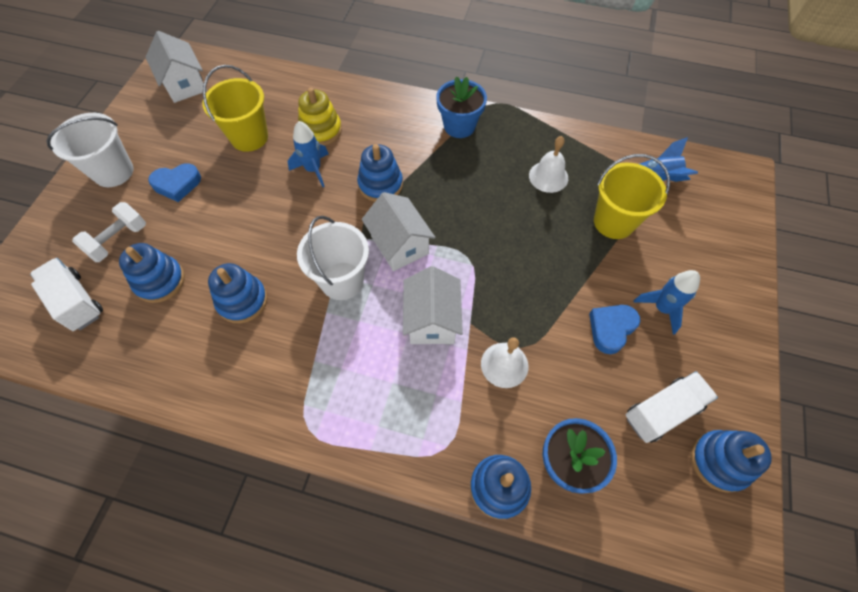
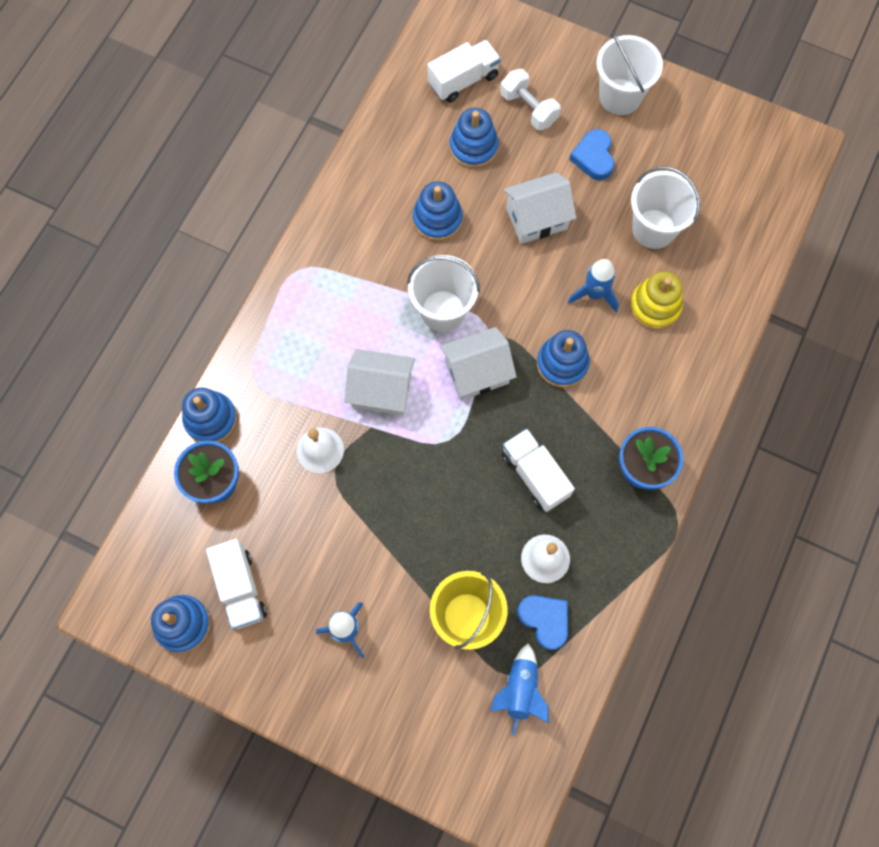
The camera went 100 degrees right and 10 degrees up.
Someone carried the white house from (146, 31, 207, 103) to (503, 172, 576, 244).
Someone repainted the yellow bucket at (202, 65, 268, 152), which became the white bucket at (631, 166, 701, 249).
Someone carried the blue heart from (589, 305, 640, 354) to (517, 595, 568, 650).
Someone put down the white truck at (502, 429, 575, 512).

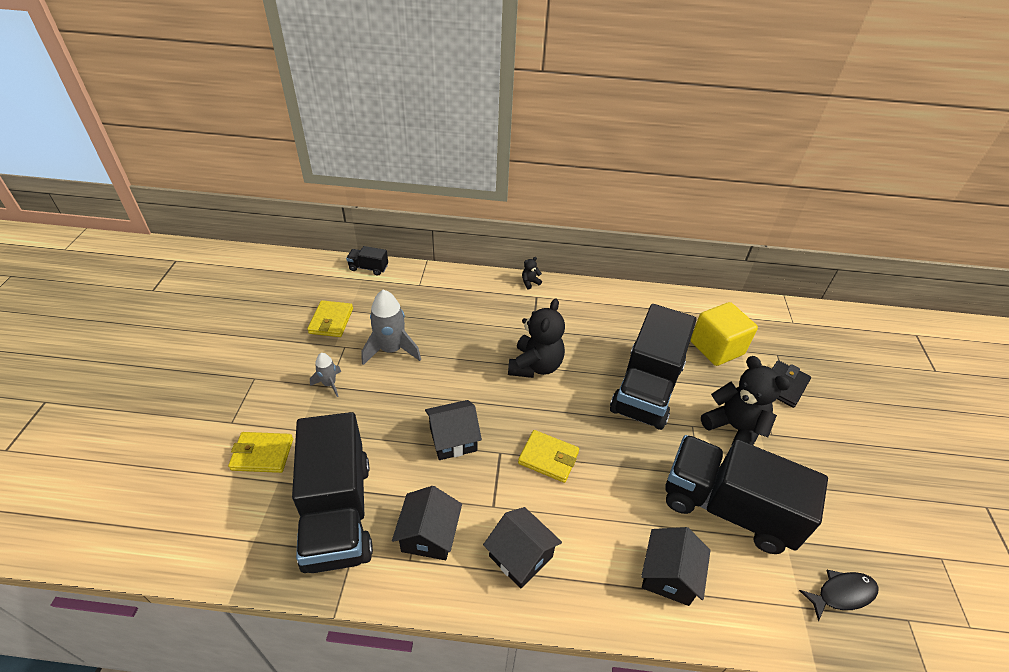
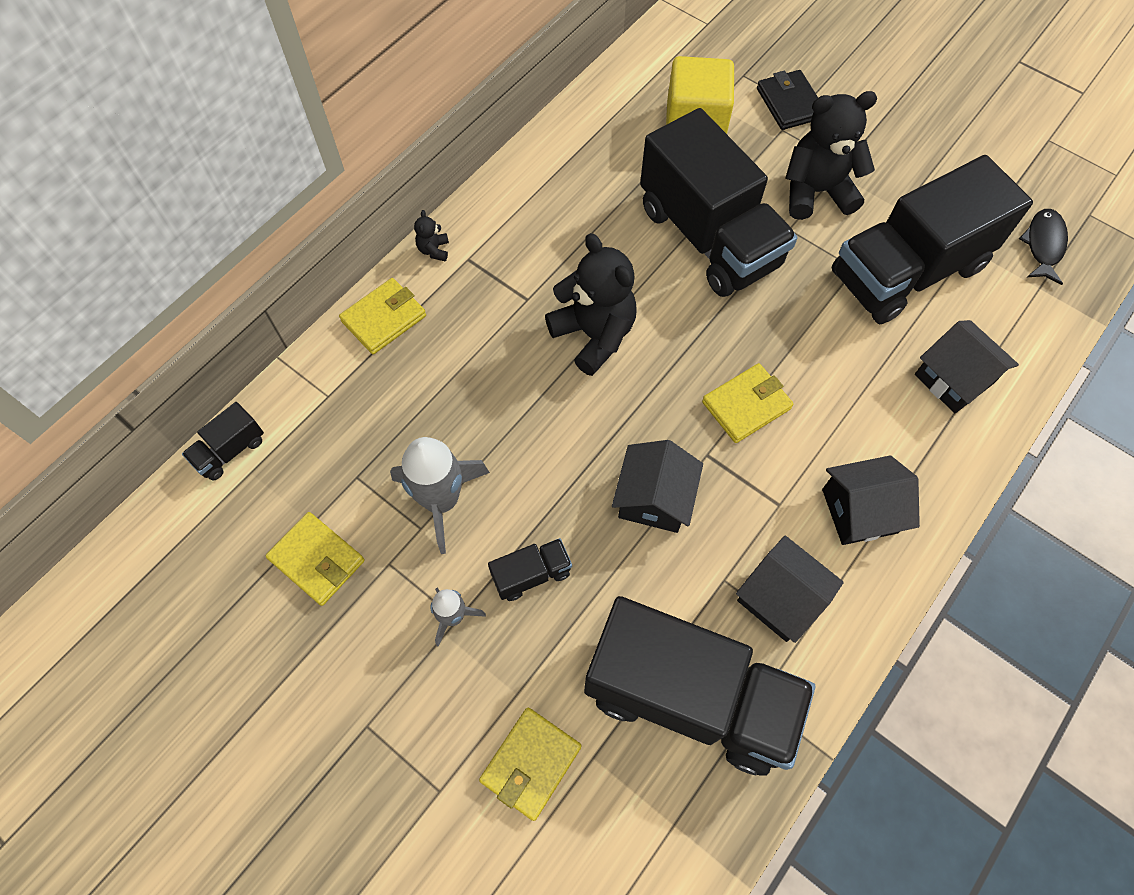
The camera went 55 degrees left and 20 degrees up.
Someone put down the yellow wallet at (339, 278, 426, 354).
Someone put down the black truck at (488, 538, 572, 601).

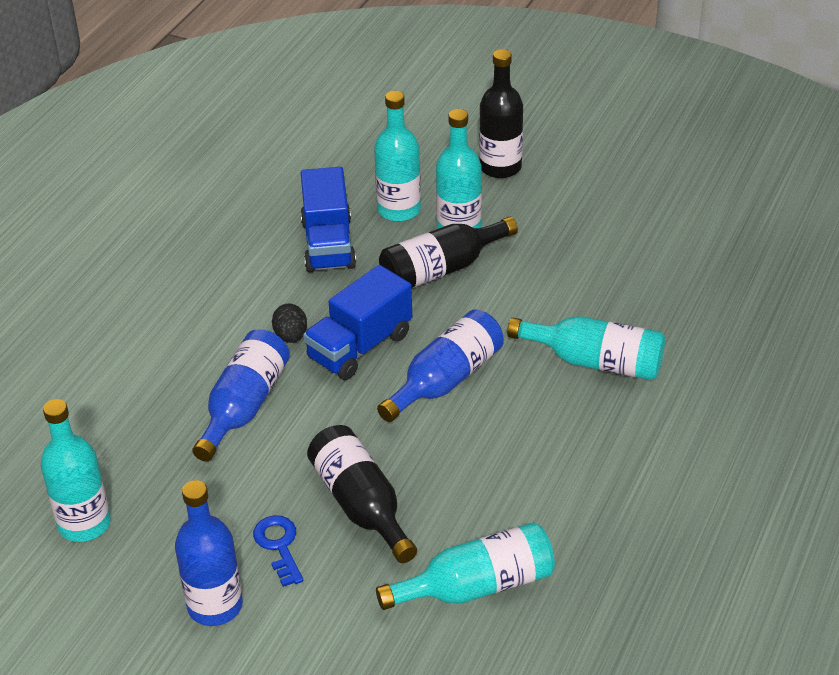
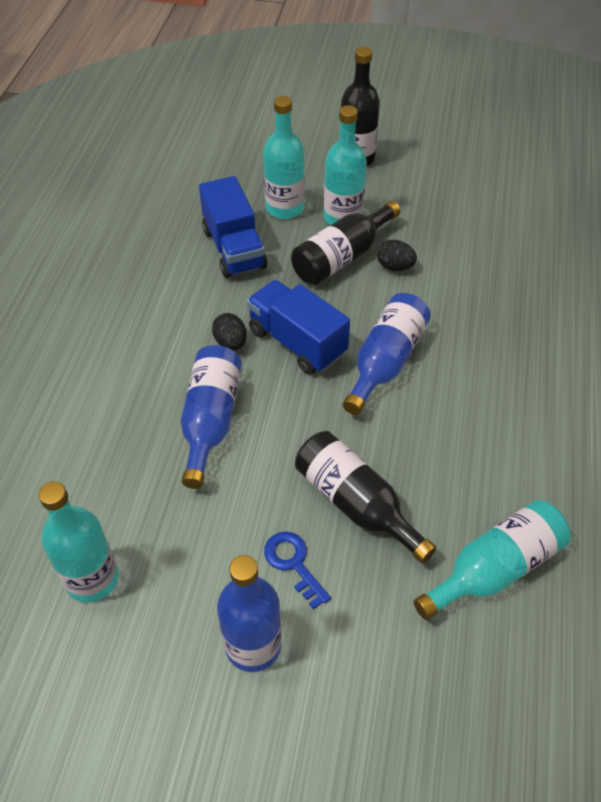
The camera went 15 degrees left and 10 degrees up.
Someone rotated the blue truck at (303, 265, 412, 380) by 105 degrees clockwise.
Someone took away the turquoise bottle at (507, 316, 665, 380).
Someone put down the black egg at (377, 240, 417, 271).

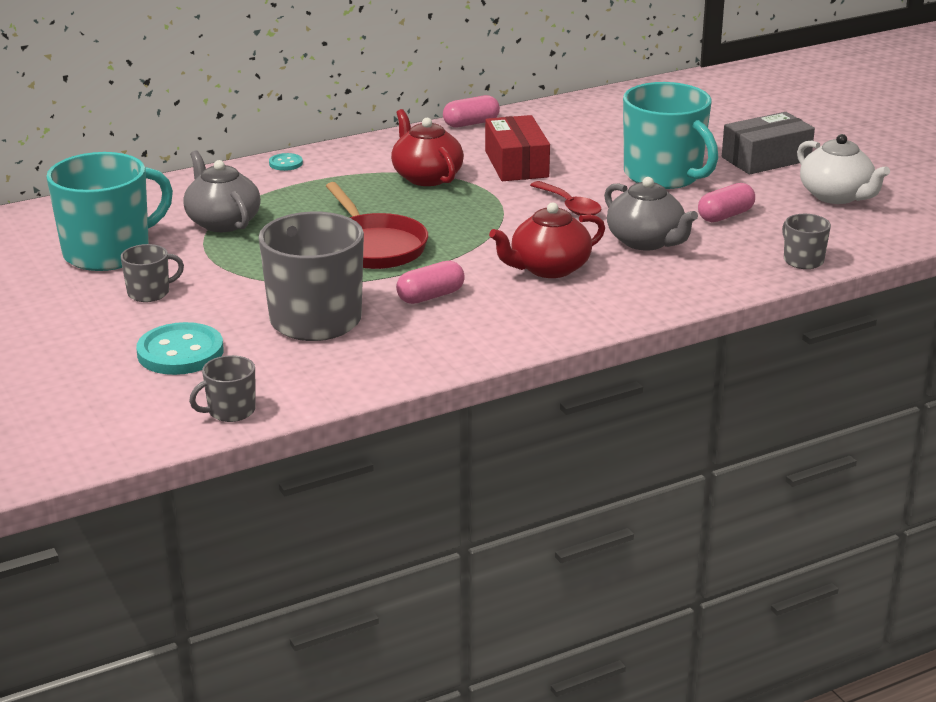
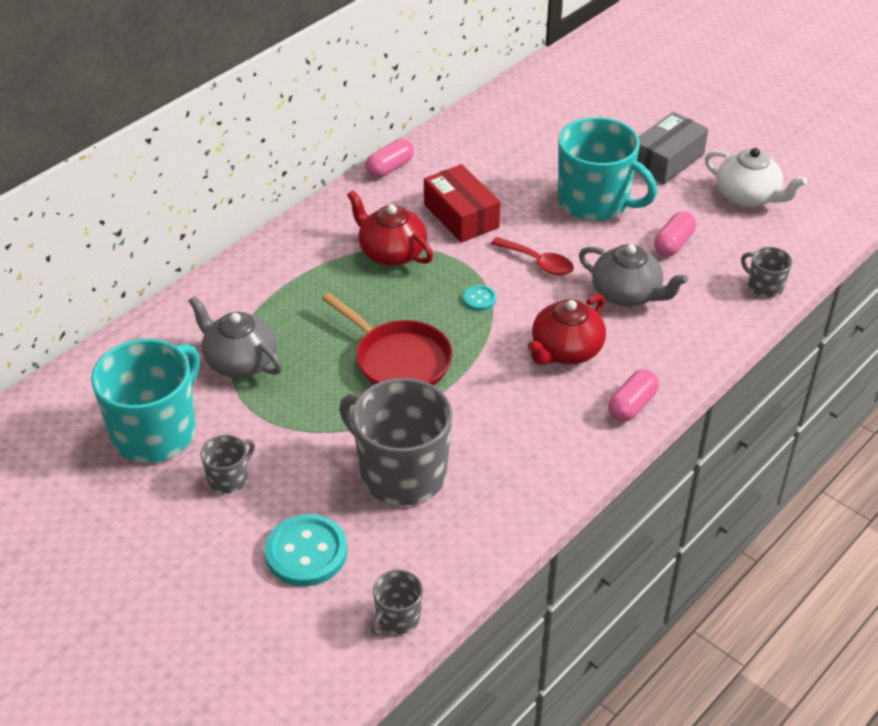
The camera went 20 degrees left and 15 degrees up.
Someone carried the turquoise button from (269, 153, 303, 171) to (463, 285, 496, 311).
Someone carried the pink capsule from (396, 261, 465, 304) to (608, 369, 659, 422).

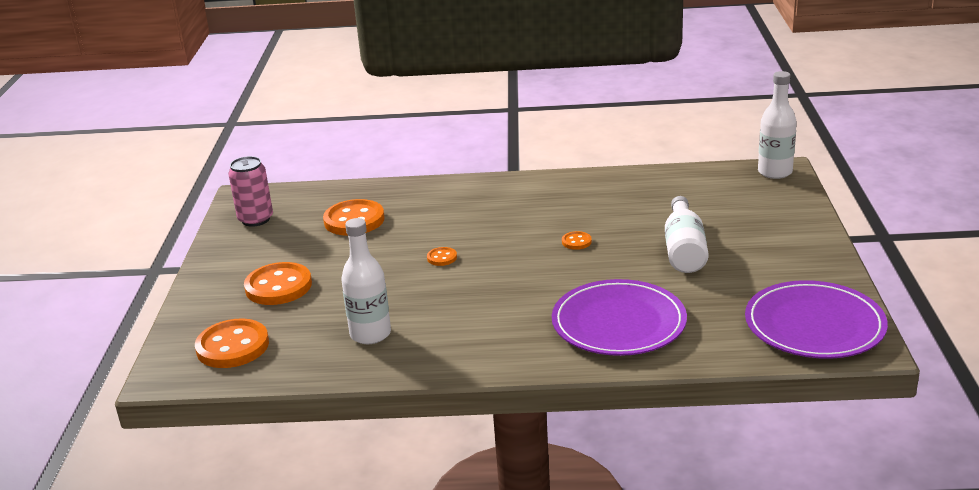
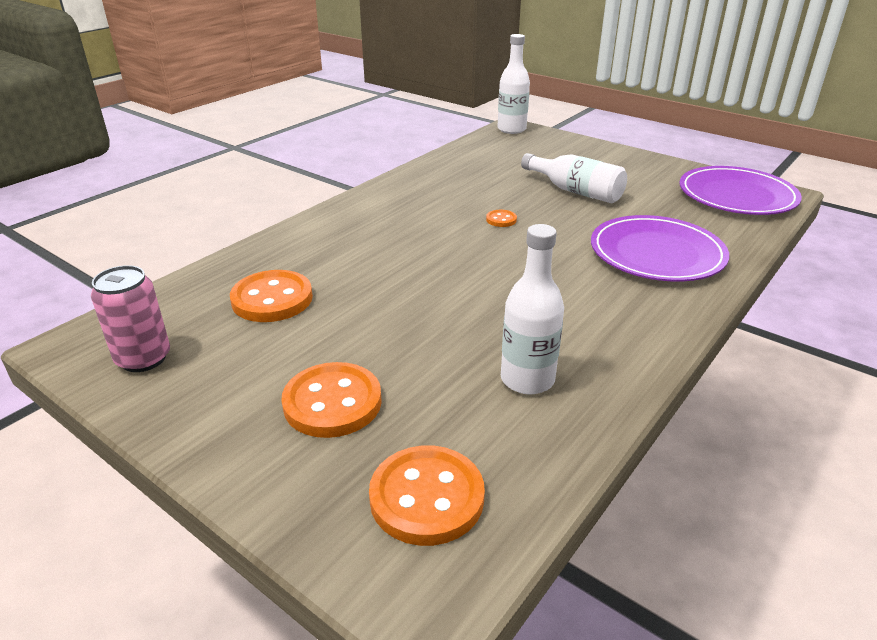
The camera went 55 degrees left and 5 degrees up.
Someone took away the orange button at (427, 247, 457, 266).

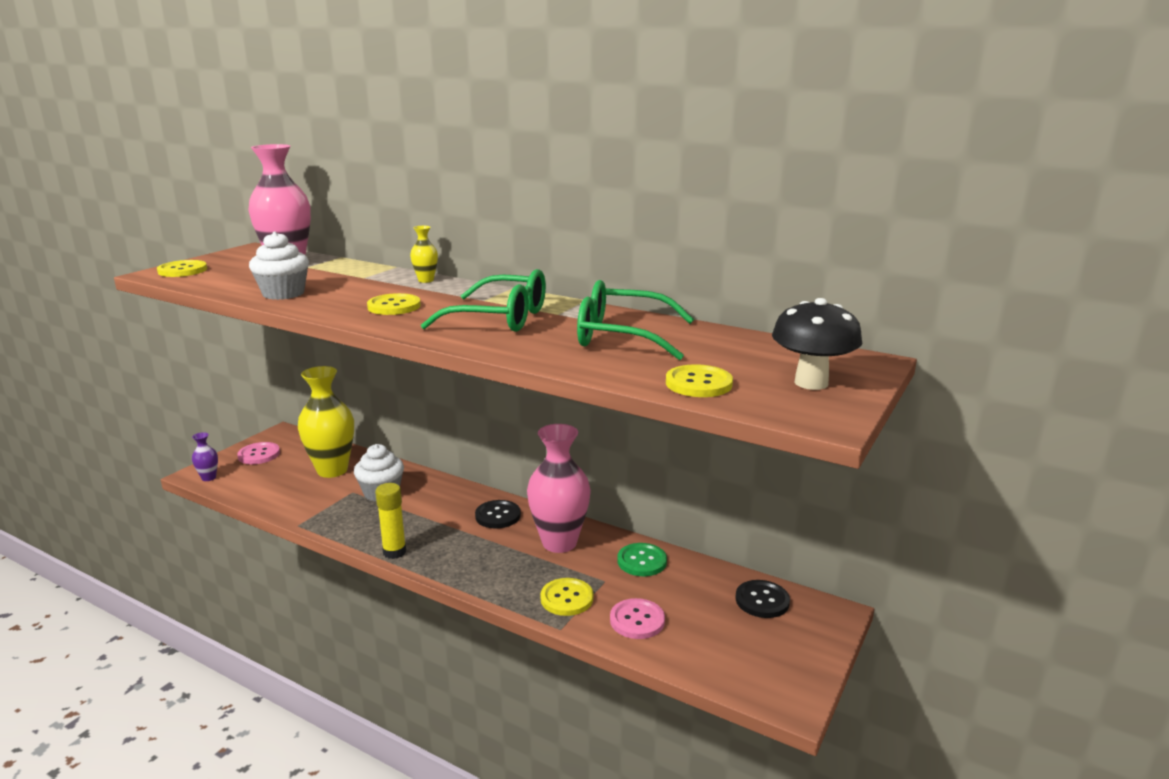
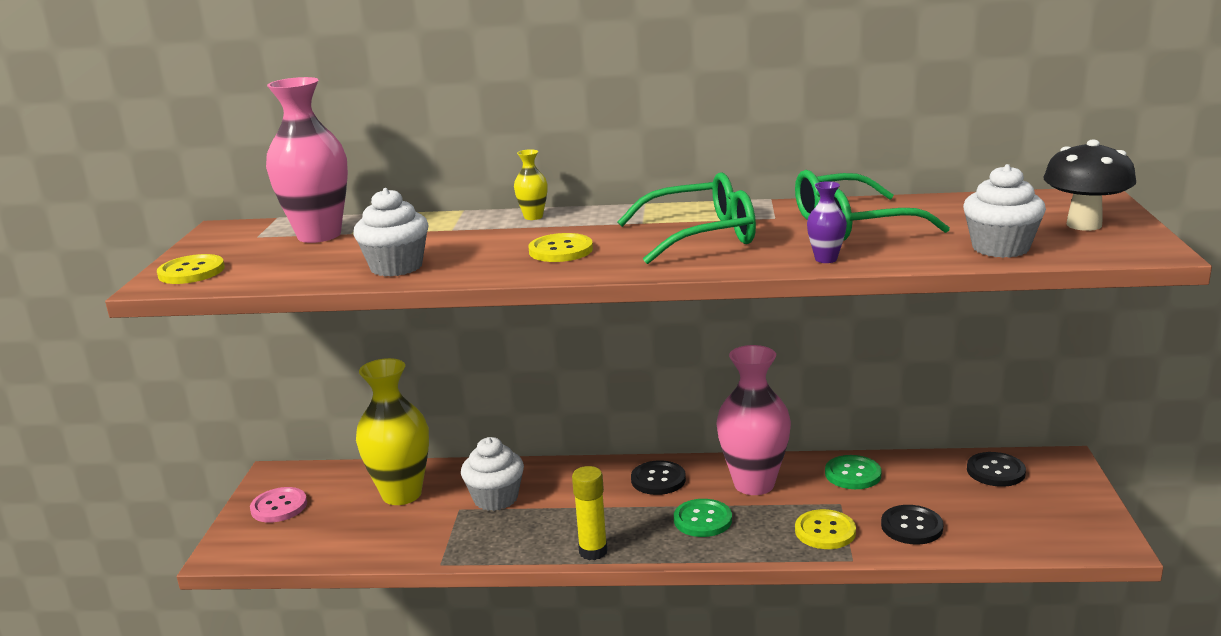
The camera went 25 degrees left and 0 degrees up.
Someone carried the purple vase from (192, 432, 218, 481) to (807, 181, 847, 263).
Someone repainted the pink button at (610, 598, 665, 639), which became the black button at (881, 505, 943, 545).
Someone swapped the yellow button at (666, 364, 733, 397) for the white cupcake at (963, 164, 1046, 258).
Someone put down the green button at (674, 499, 732, 537).

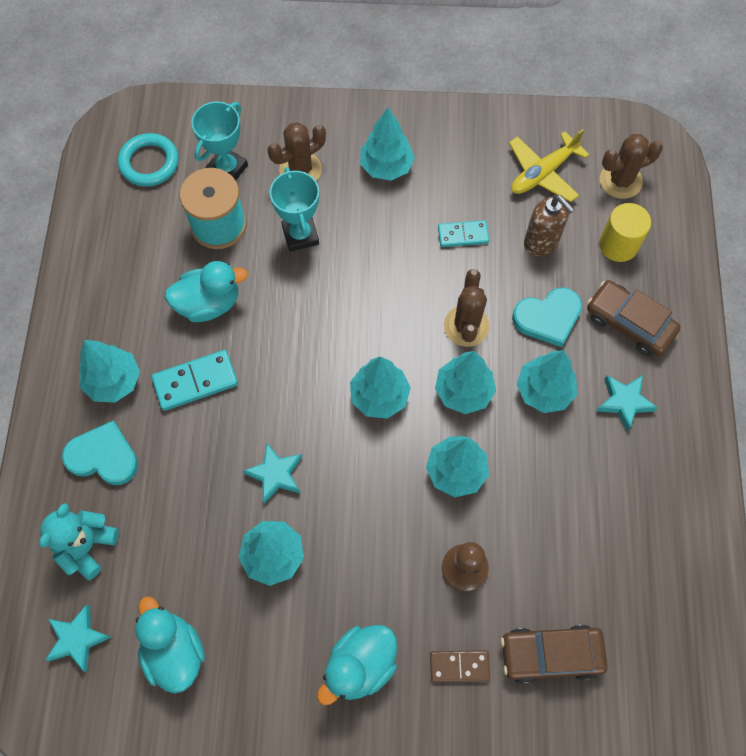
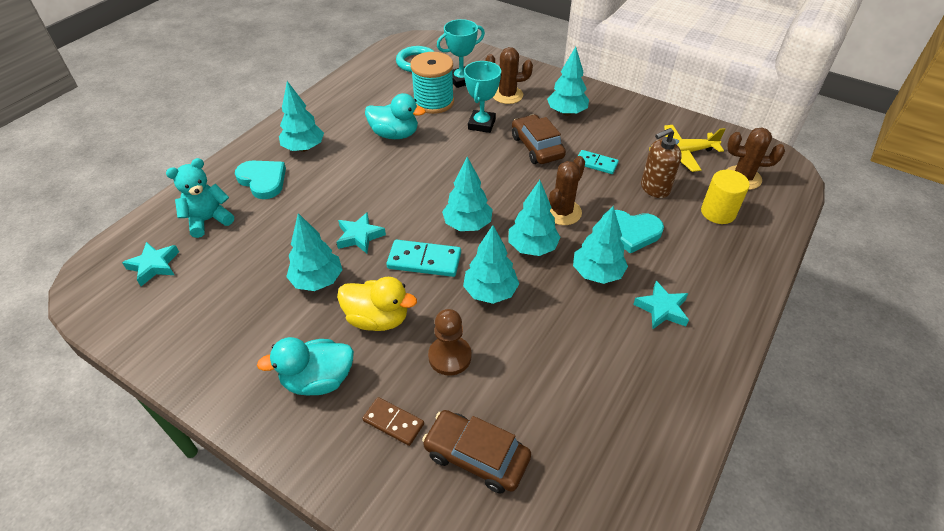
The camera went 30 degrees right and 20 degrees down.
Someone took away the turquoise duck at (135, 596, 205, 693).
Someone carried the turquoise domino from (151, 350, 238, 411) to (386, 239, 461, 277).
Someone rotated the brown soap dispenser at (524, 195, 575, 256) by 75 degrees clockwise.
Someone carried the brown car from (587, 280, 680, 356) to (512, 114, 566, 164).
Someone put down the yellow duck at (337, 277, 417, 331).

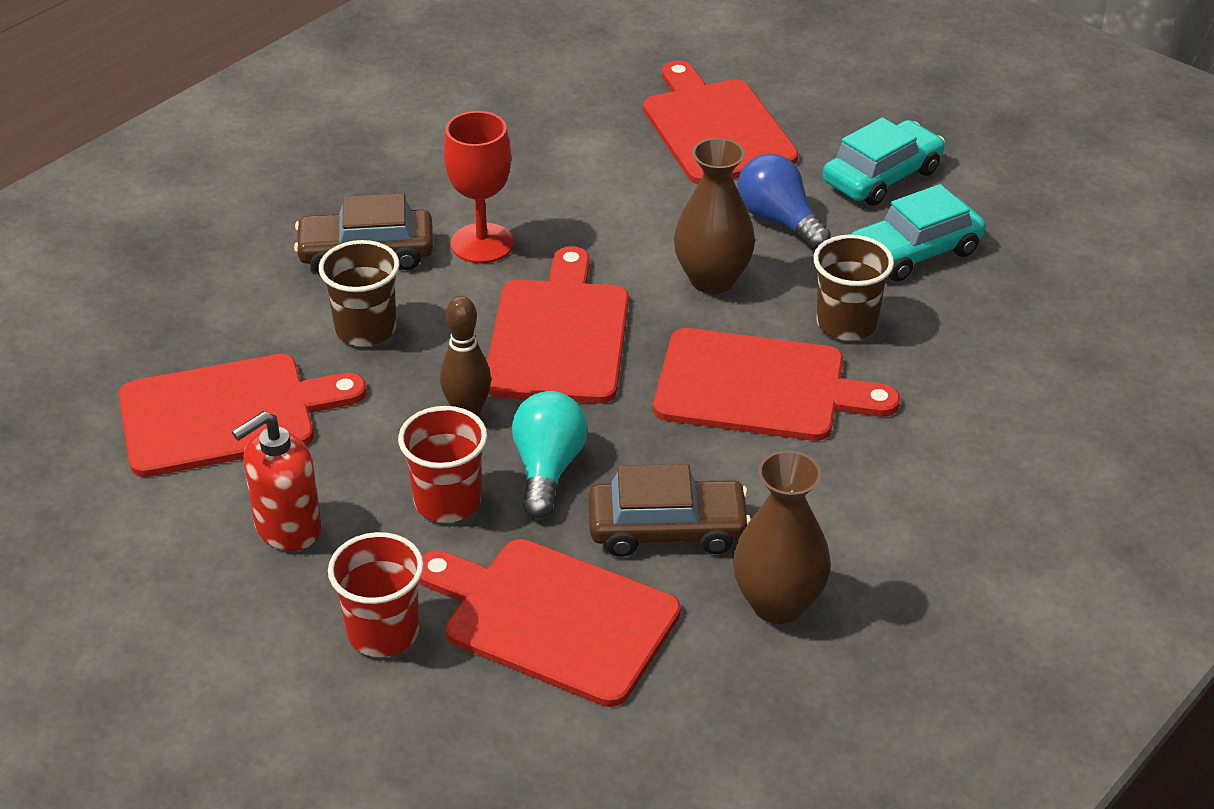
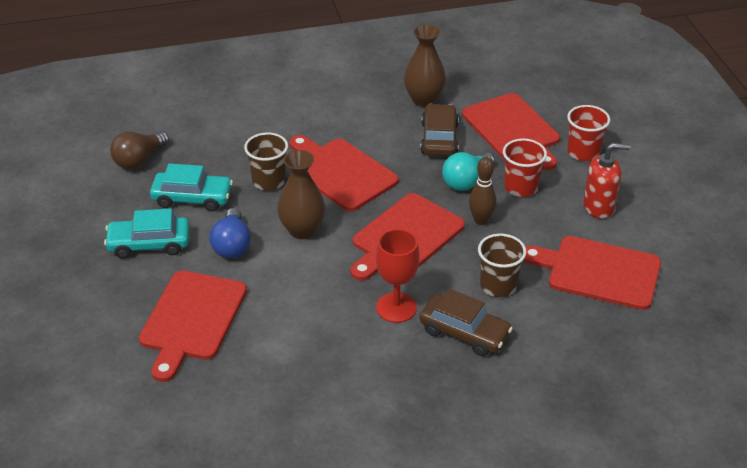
The camera went 145 degrees left and 0 degrees up.
Someone rotated the brown car at (588, 464, 751, 557) by 60 degrees clockwise.
Someone put down the brown light bulb at (110, 131, 169, 169).

